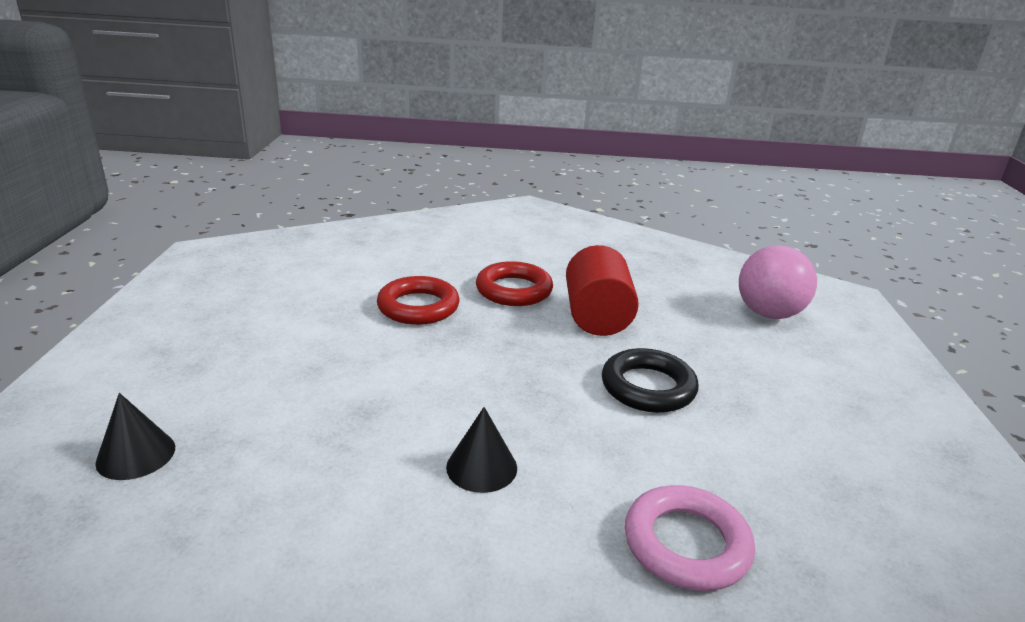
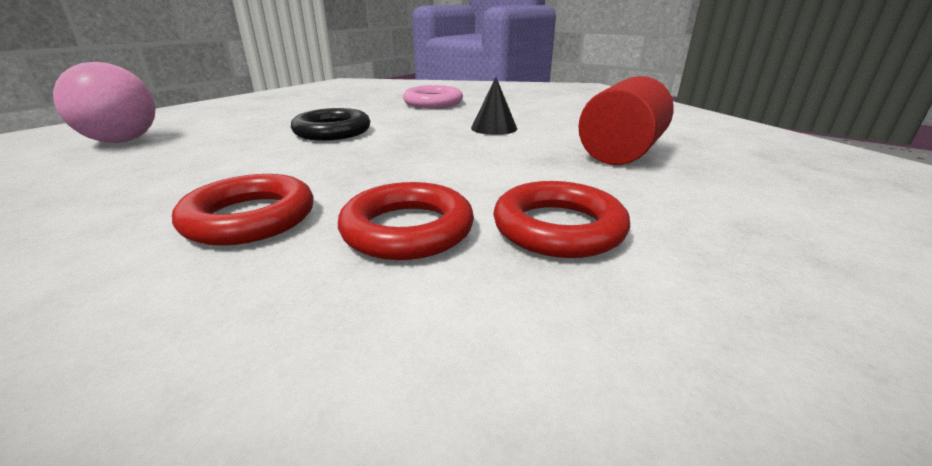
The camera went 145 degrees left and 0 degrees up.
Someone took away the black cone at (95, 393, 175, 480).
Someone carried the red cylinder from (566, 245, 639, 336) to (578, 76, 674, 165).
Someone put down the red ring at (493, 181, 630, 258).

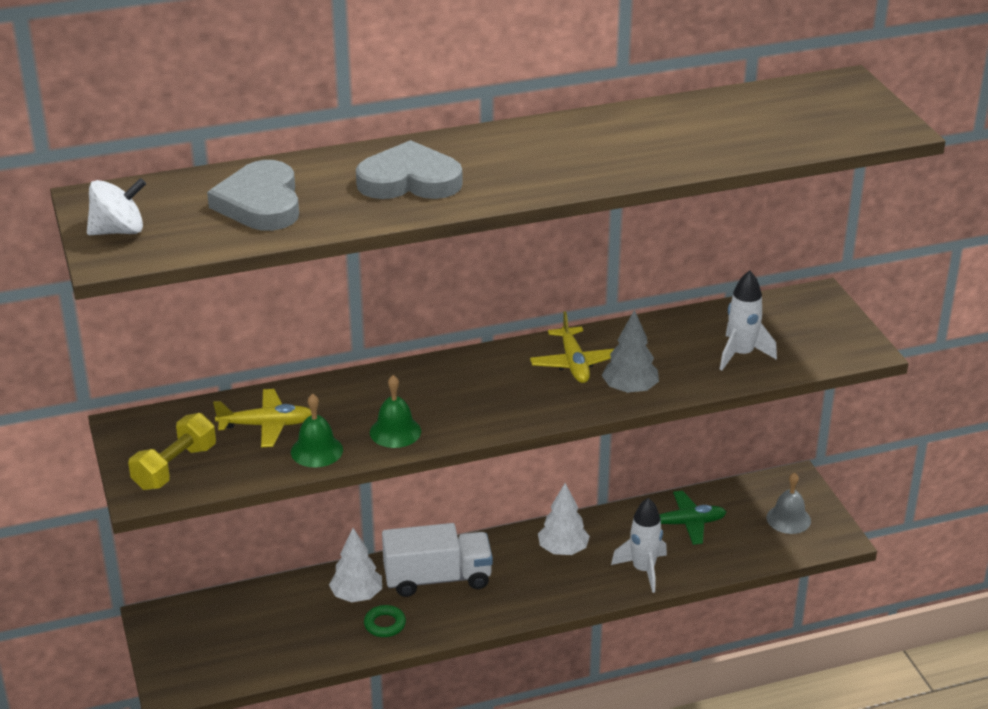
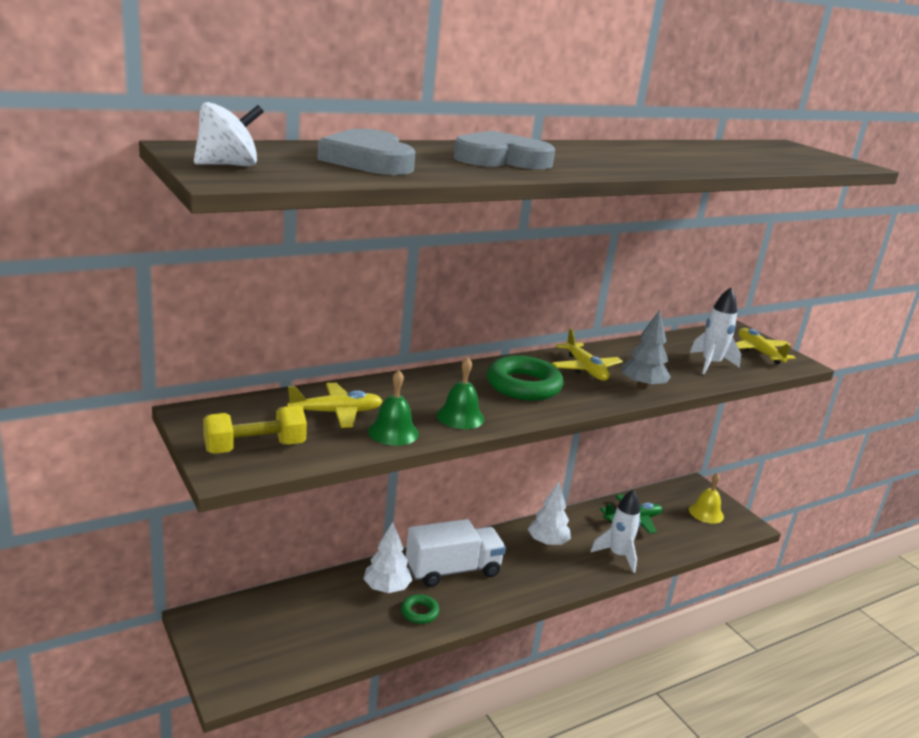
The camera went 15 degrees left and 10 degrees down.
Someone rotated the yellow dumbbell at (128, 413, 216, 490) by 45 degrees clockwise.
Someone repainted the grey bell at (767, 472, 811, 534), which became the yellow bell at (689, 473, 724, 524).
Someone put down the green ring at (487, 355, 564, 401).
Someone put down the yellow plane at (736, 328, 796, 364).

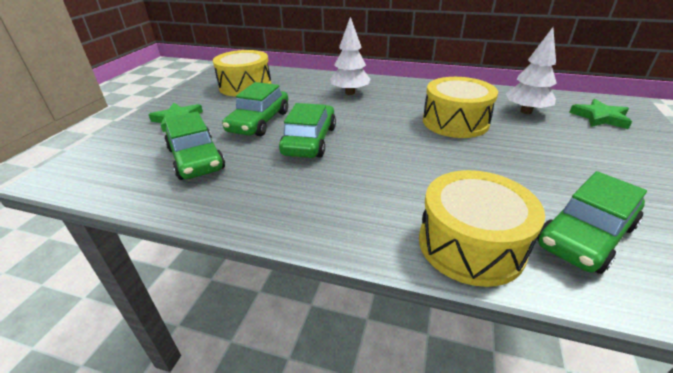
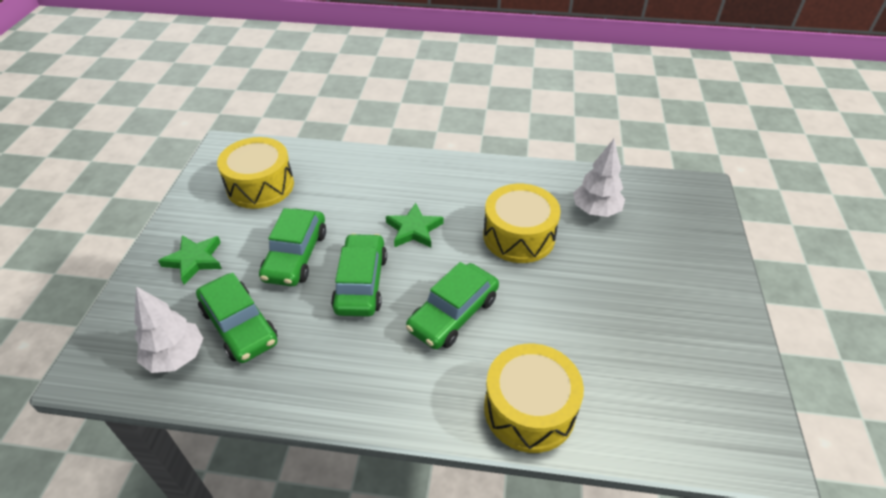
The camera went 10 degrees left and 10 degrees up.
Someone carried the white tree from (330, 17, 371, 95) to (134, 286, 204, 373).
Someone carried the green car from (537, 171, 647, 274) to (406, 262, 499, 349).
Someone carried the green star from (569, 99, 632, 129) to (386, 203, 443, 248).

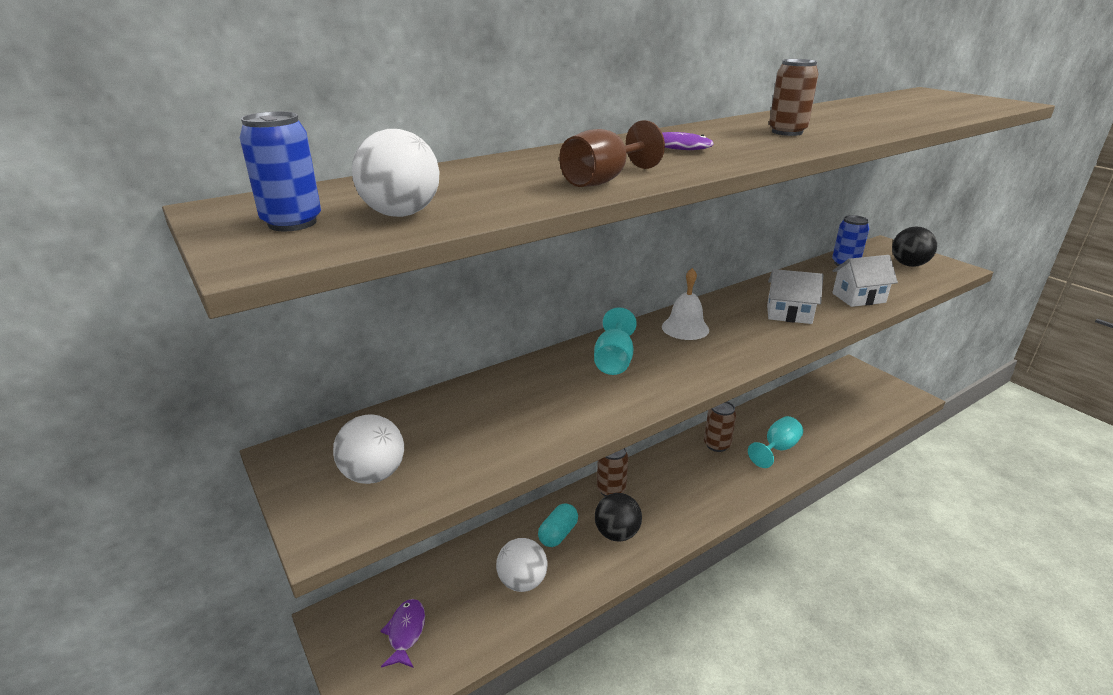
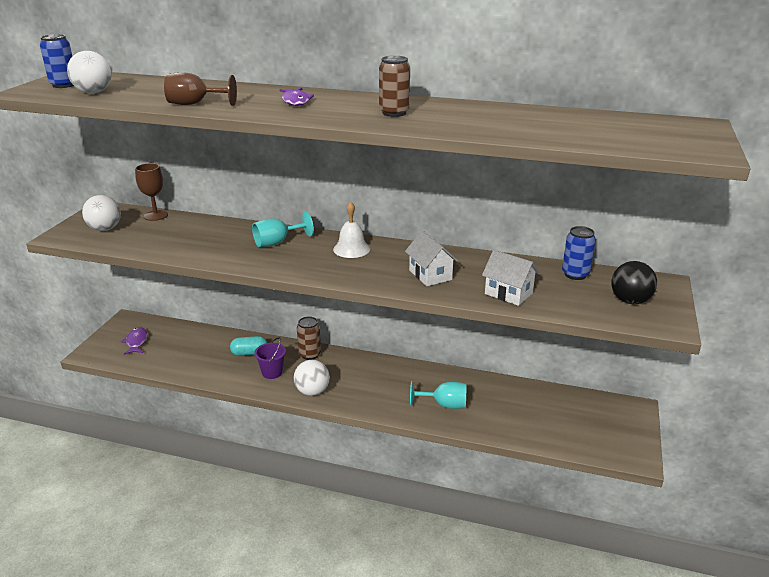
The camera went 50 degrees right and 0 degrees up.
Someone rotated the purple fish at (381, 599, 425, 668) by 60 degrees counterclockwise.
Someone carried the white ball from (496, 538, 548, 592) to (294, 360, 330, 396).
Someone swapped the black ball at (595, 493, 642, 542) for the purple bucket at (254, 337, 286, 379).
Someone took away the brown can at (704, 401, 736, 452).
Someone put down the brown goblet at (135, 163, 168, 221).

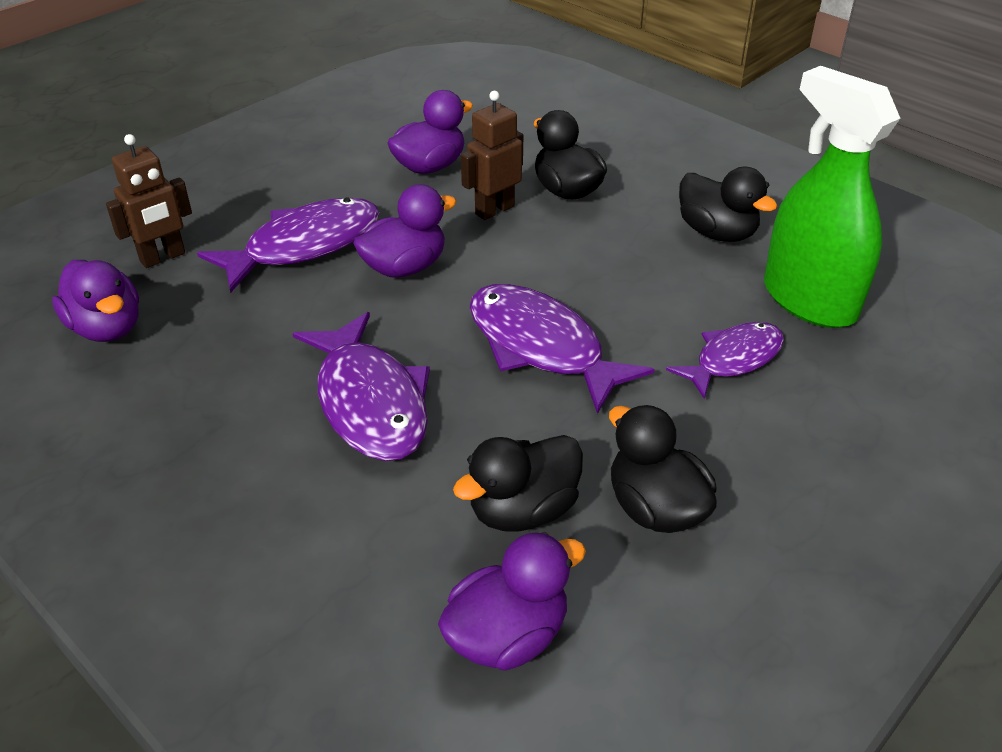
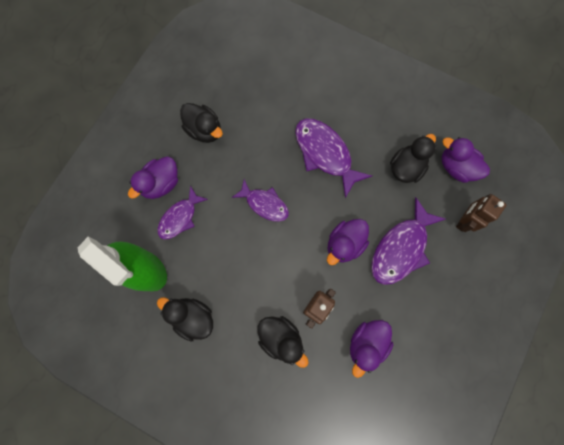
The camera went 165 degrees right and 35 degrees up.
Someone carried the purple duck from (438, 532, 586, 671) to (128, 157, 178, 199).
Someone carried the black duck from (453, 435, 583, 531) to (390, 134, 436, 183).
Someone scaled the purple fish at (470, 284, 655, 414) by 0.64.

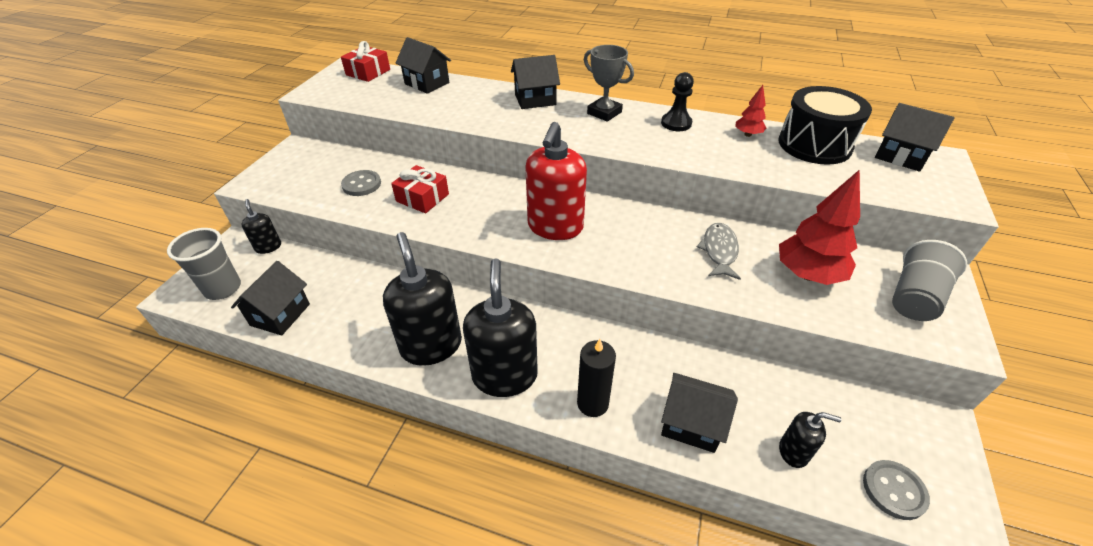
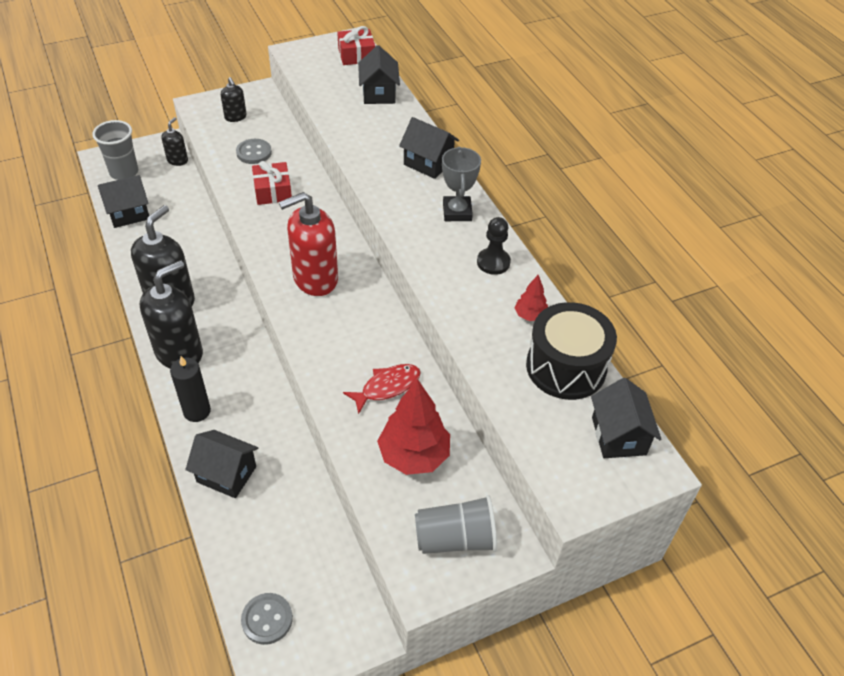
The camera went 45 degrees right and 5 degrees up.
Someone rotated the black house at (661, 373, 738, 453) by 45 degrees counterclockwise.
Someone repainted the grey fish at (697, 223, 741, 280), which became the red fish at (343, 364, 421, 414).
Someone carried the black soap dispenser from (779, 412, 841, 468) to (221, 77, 247, 122).

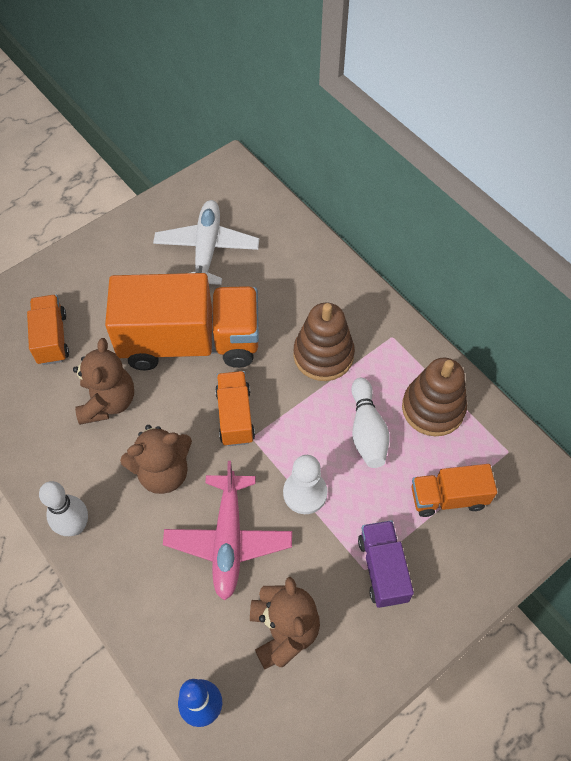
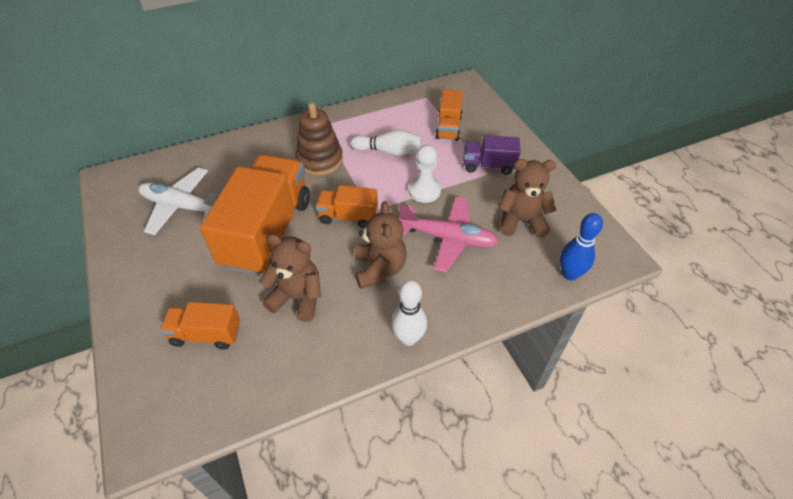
The camera went 75 degrees left and 10 degrees down.
Someone took away the brown stacking toy at (402, 358, 467, 437).

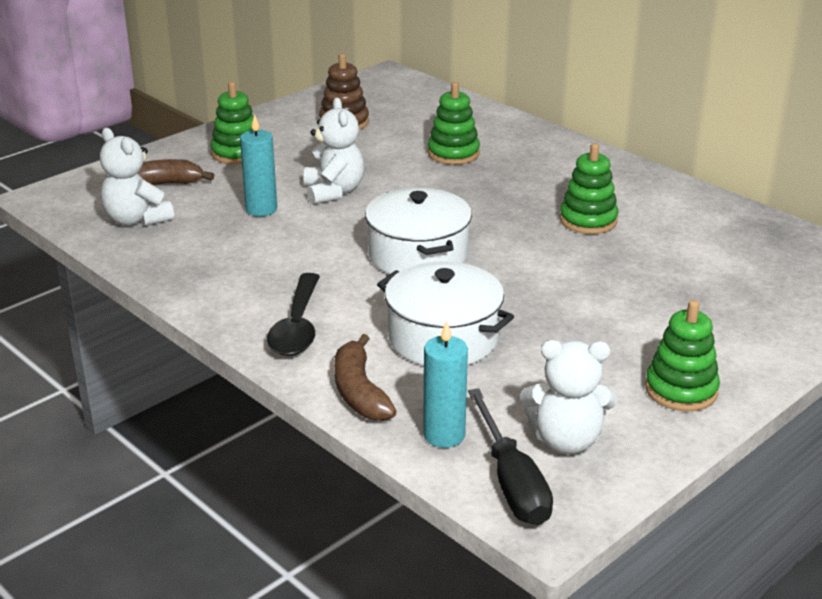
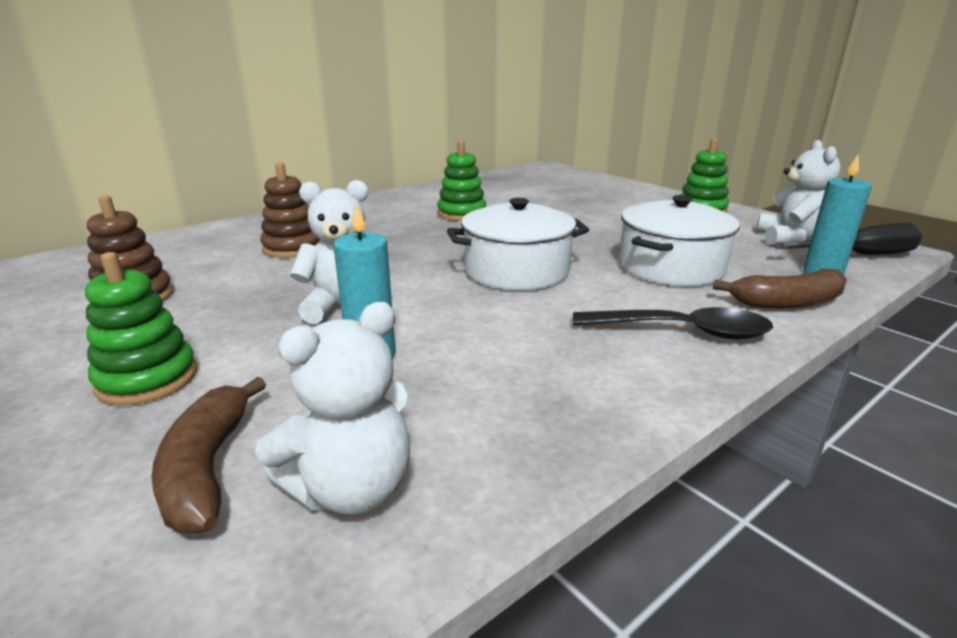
The camera went 85 degrees left and 5 degrees down.
Someone repainted the green stacking toy at (428, 82, 480, 165), which became the brown stacking toy at (260, 162, 320, 258).

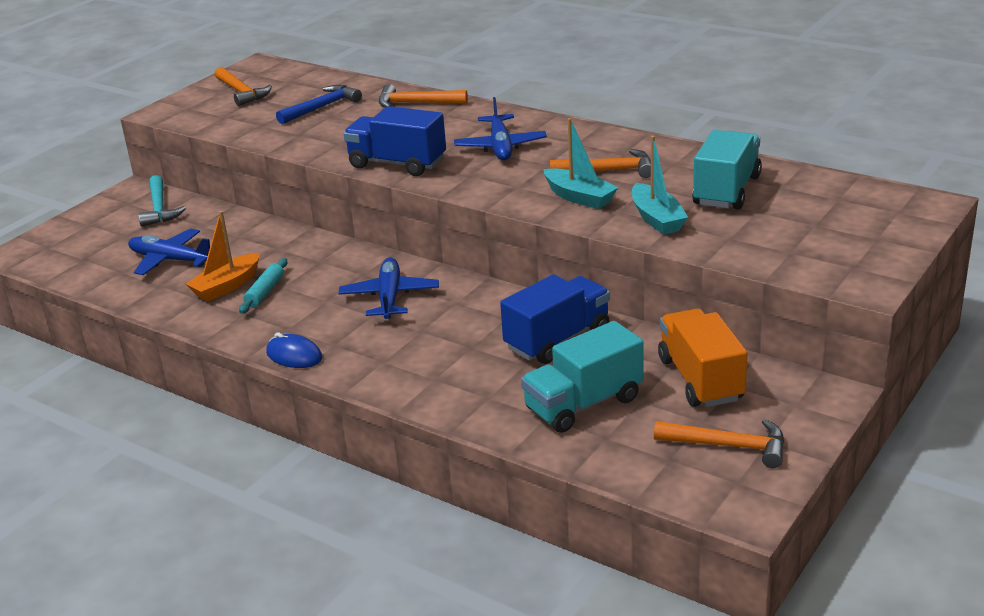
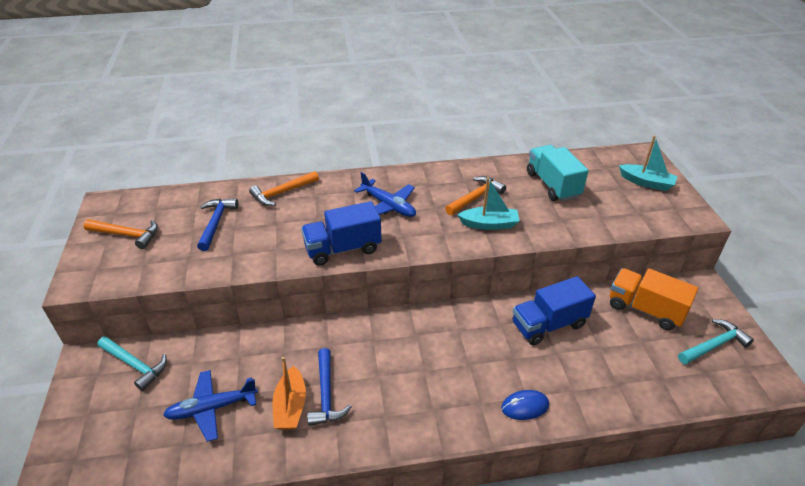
The camera went 45 degrees left and 10 degrees up.
Someone swapped the turquoise rolling pin at (239, 258, 287, 314) for the blue hammer at (307, 348, 352, 426).
Someone carried the blue mouse from (266, 333, 322, 368) to (501, 390, 549, 420).
Someone took away the blue plane at (339, 257, 439, 319).
Someone rotated the blue truck at (500, 274, 610, 364) by 120 degrees counterclockwise.
Someone took away the turquoise truck at (521, 321, 644, 433).
Someone carried the turquoise boat from (632, 136, 688, 235) to (619, 136, 678, 191).
Someone repainted the orange hammer at (654, 419, 784, 468), which became the turquoise hammer at (678, 319, 754, 365).

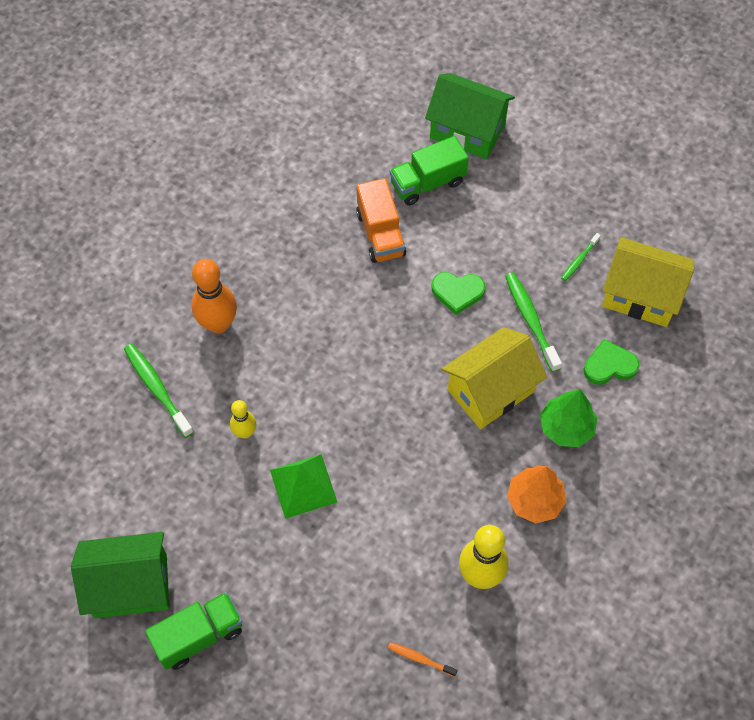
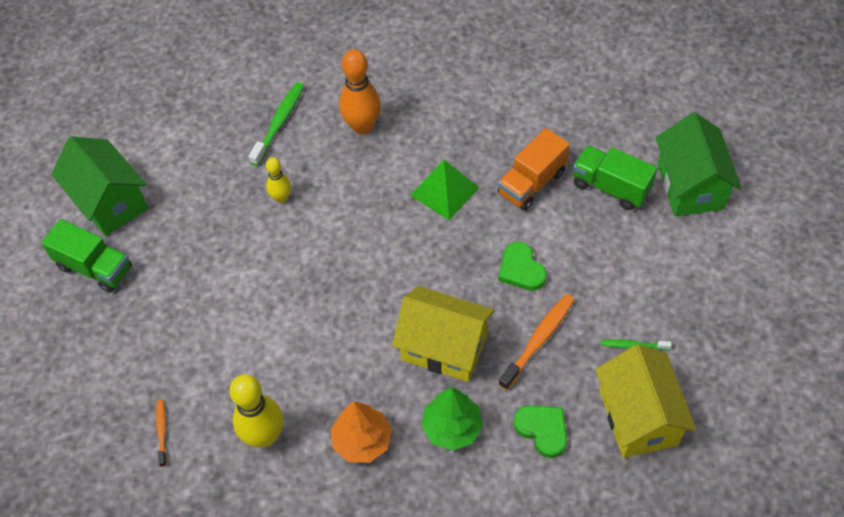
The camera went 60 degrees right and 5 degrees down.
Someone carried the green pyramid from (270, 454, 337, 519) to (410, 160, 479, 220).
Someone repainted the green toothbrush at (505, 272, 562, 372), which became the orange toothbrush at (499, 294, 574, 390).

